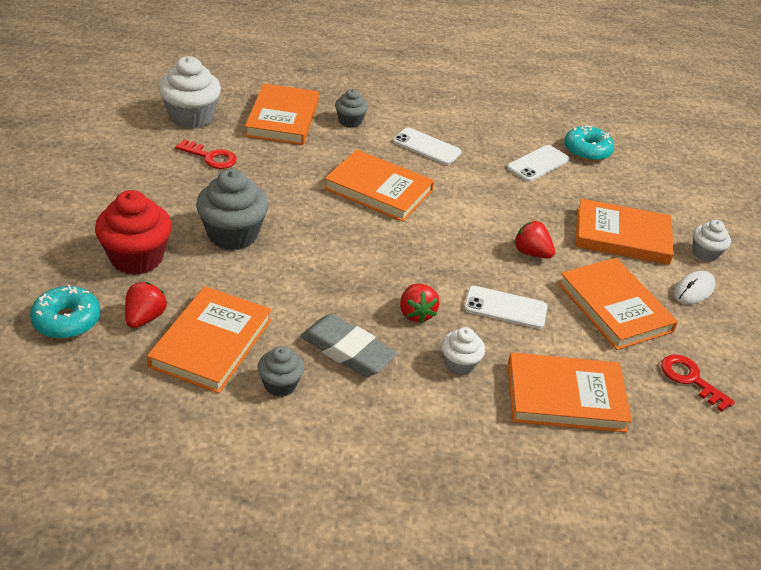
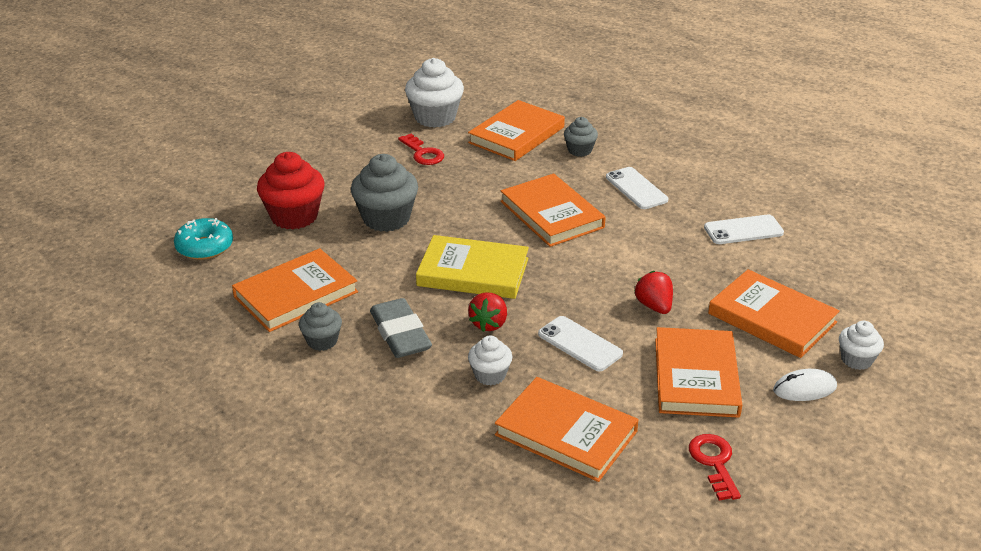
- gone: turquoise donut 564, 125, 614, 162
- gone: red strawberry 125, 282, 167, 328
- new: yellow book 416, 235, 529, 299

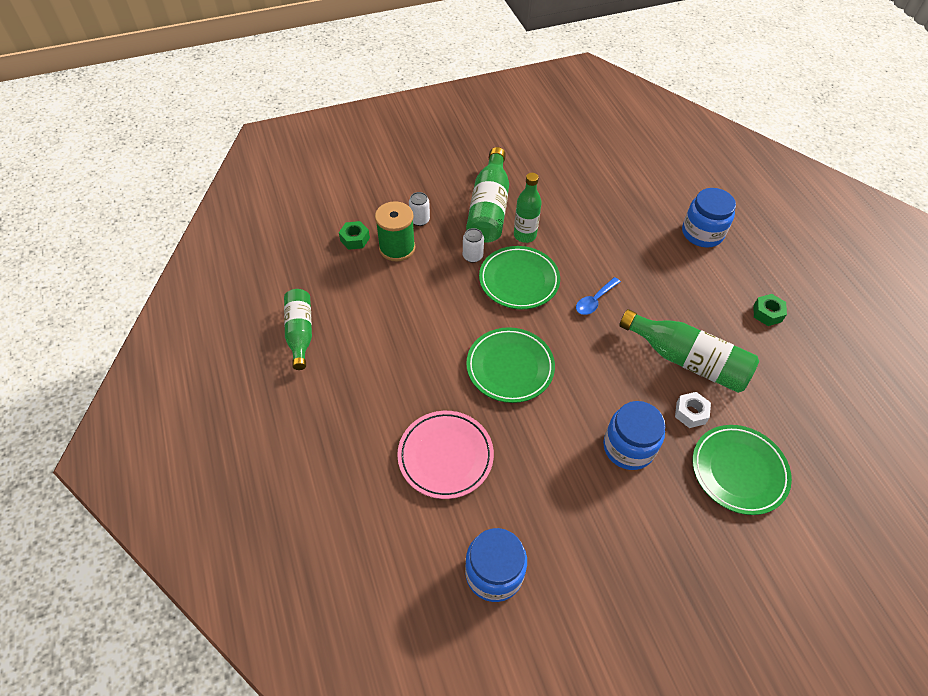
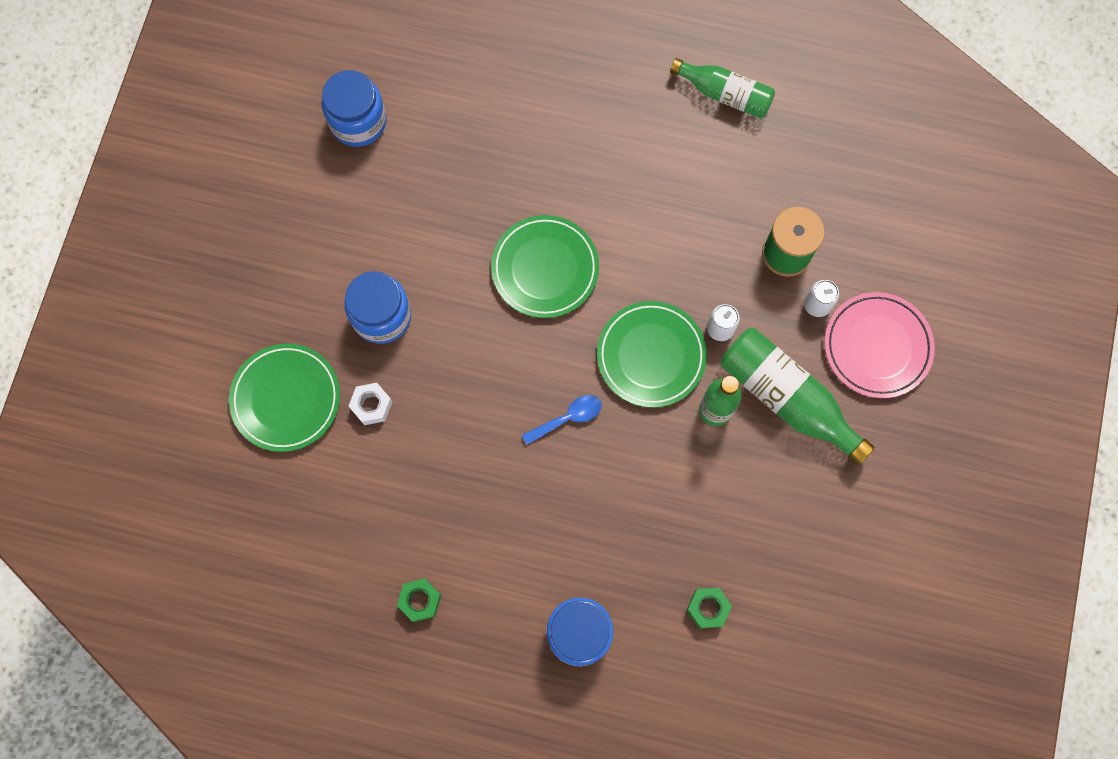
- shifted: green nut 339, 221, 370, 250 to 686, 587, 732, 629
- rotated: blue spoon 576, 277, 621, 315 = 522, 395, 602, 445 75 degrees clockwise
- gone: green bottle 619, 309, 759, 393
- shifted: pink plate 397, 411, 494, 499 to 825, 292, 935, 398

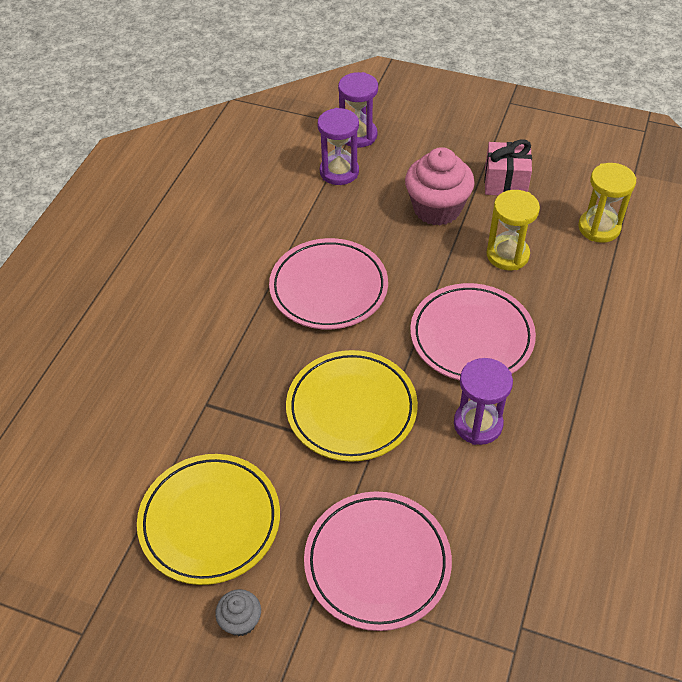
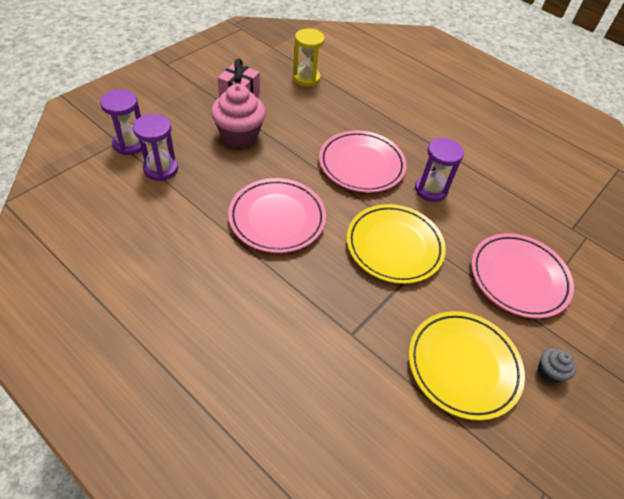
- gone: yellow hourglass 487, 190, 540, 270

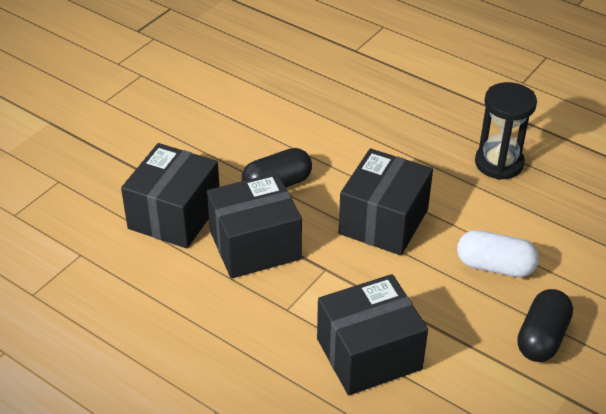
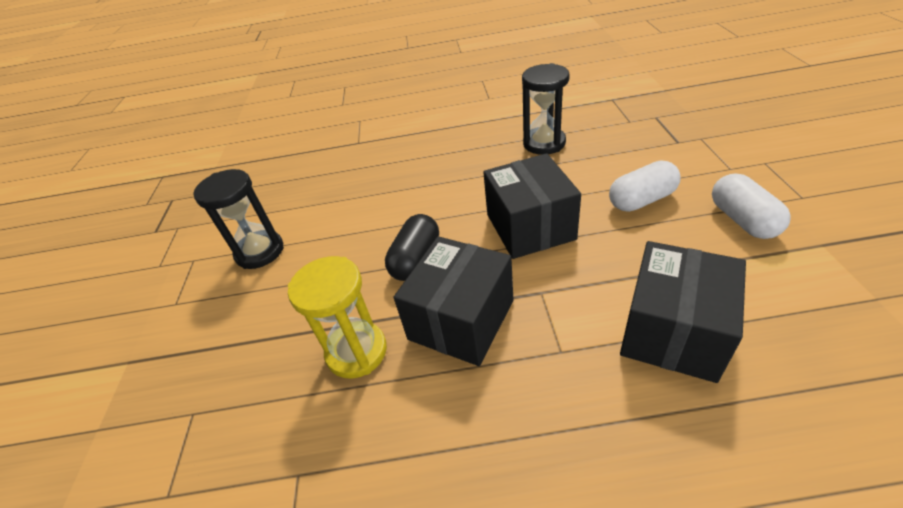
- swapped: black box 121, 143, 220, 248 to yellow hourglass 288, 256, 387, 379
- repainted: black capsule 517, 289, 573, 362 to white capsule 712, 173, 791, 239
- new: black hourglass 193, 169, 284, 269

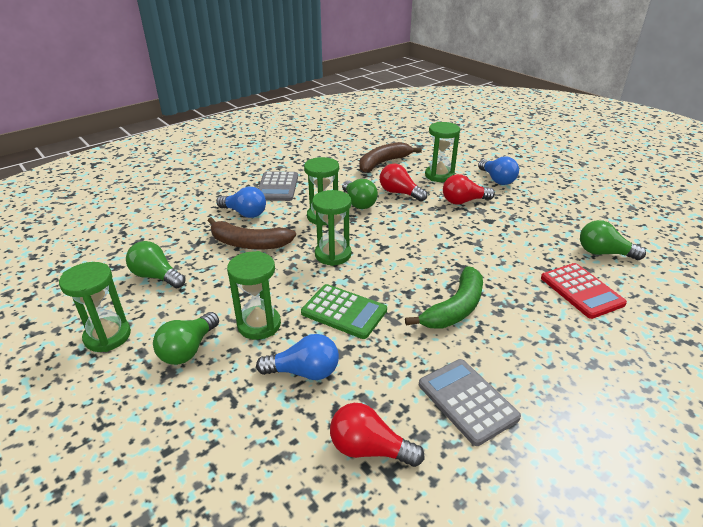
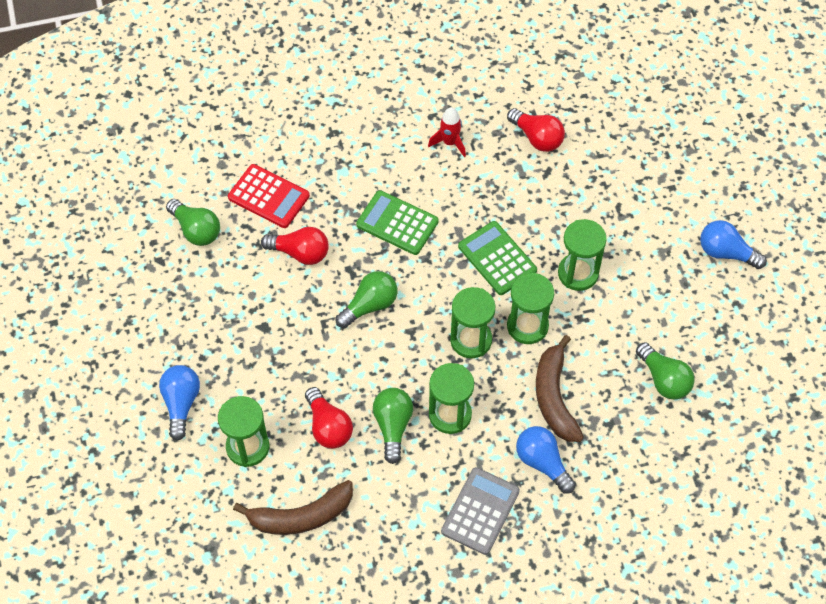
- shifted: red light bulb 443, 174, 495, 205 to 261, 227, 329, 265
- rotated: brown banana 208, 217, 296, 250 = 536, 335, 584, 442 135 degrees counterclockwise
- shifted: green hourglass 59, 262, 131, 352 to 507, 273, 554, 344
- rotated: red calculator 541, 263, 627, 319 = 228, 164, 310, 228 120 degrees clockwise
- swapped: green banana 405, 266, 483, 329 to green calculator 356, 190, 439, 255
- shifted: green light bulb 153, 312, 219, 365 to 336, 271, 397, 328
- shifted: blue light bulb 256, 334, 339, 380 to 700, 220, 767, 269
- swapped: grey calculator 419, 359, 521, 446 to red rocket 428, 107, 466, 157

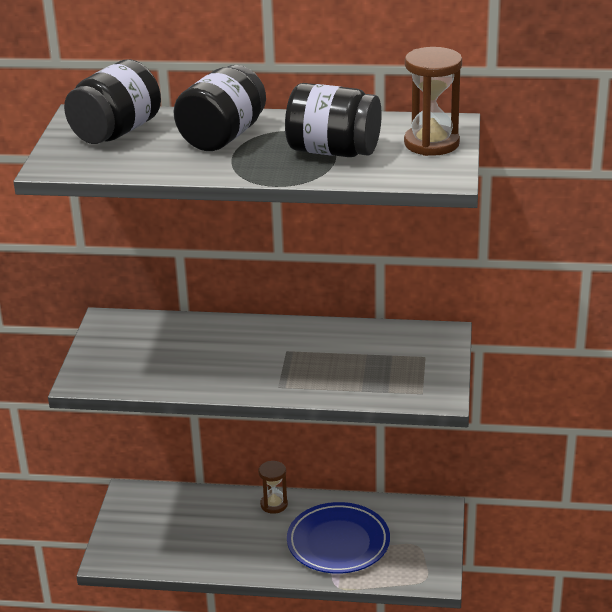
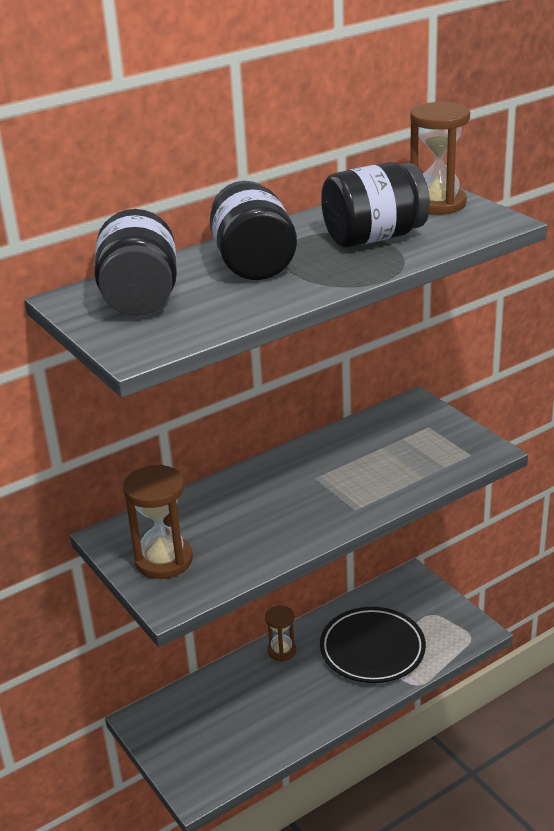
- repainted: blue plate 287, 502, 390, 574 to black plate 320, 607, 426, 683
- new: brown hourglass 123, 465, 193, 579

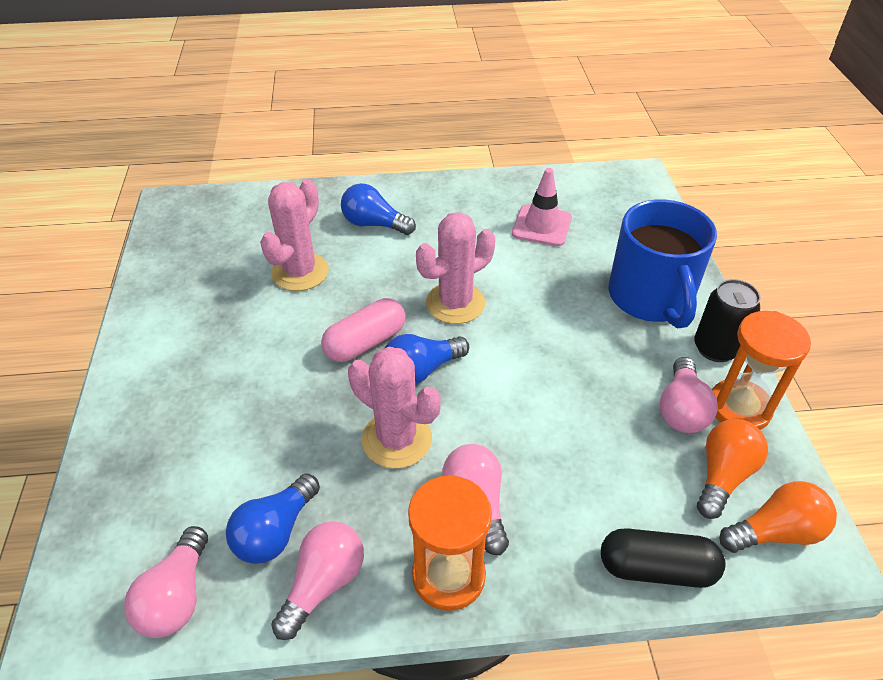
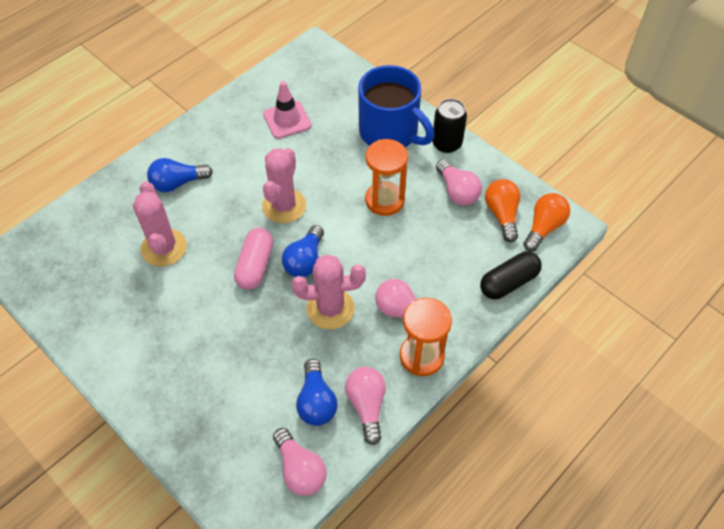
- shifted: orange hourglass 712, 311, 811, 430 to 365, 139, 408, 216

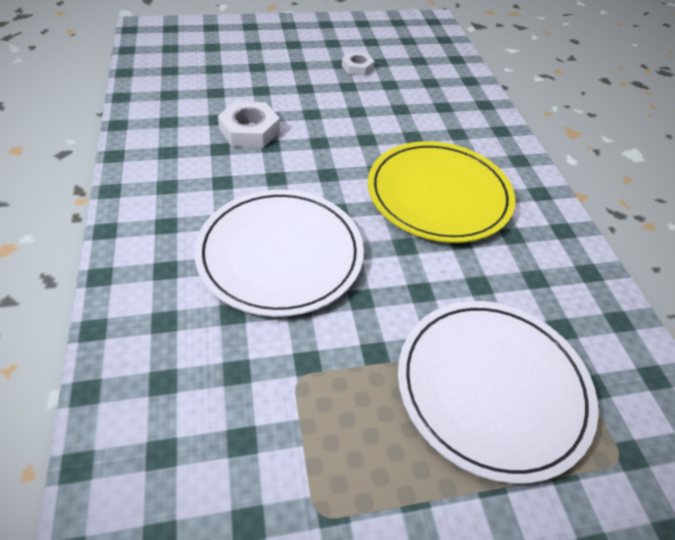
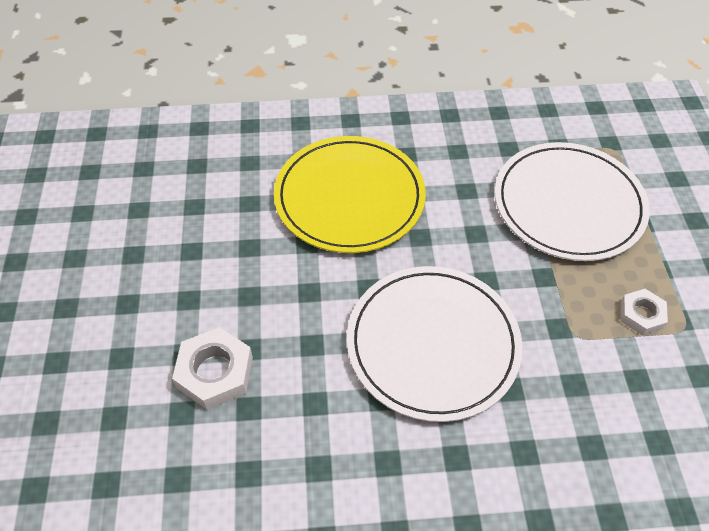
- shifted: white nut 342, 52, 375, 76 to 620, 289, 668, 335

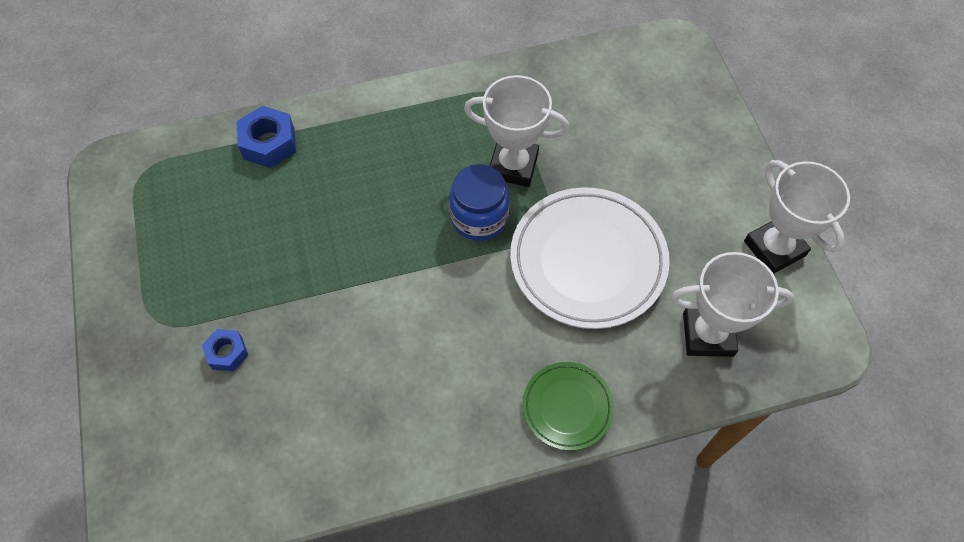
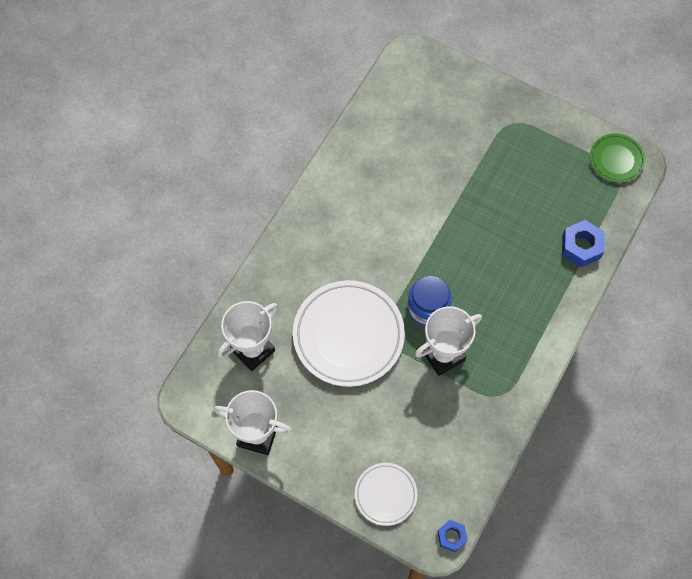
- shifted: blue nut 202, 329, 248, 371 to 437, 520, 468, 552
- shifted: green plate 522, 362, 614, 451 to 590, 133, 646, 183
- new: white plate 355, 463, 418, 526

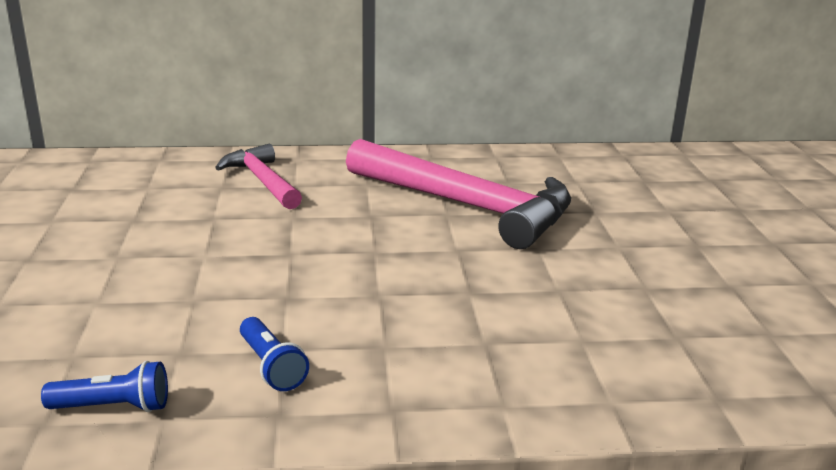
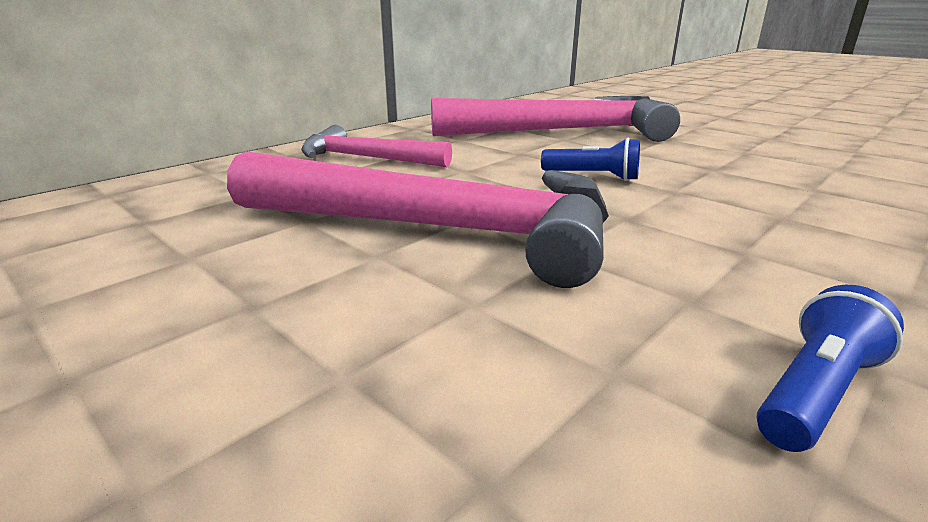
- shifted: blue flashlight 240, 317, 309, 391 to 541, 138, 640, 181
- new: pink hammer 227, 151, 609, 288

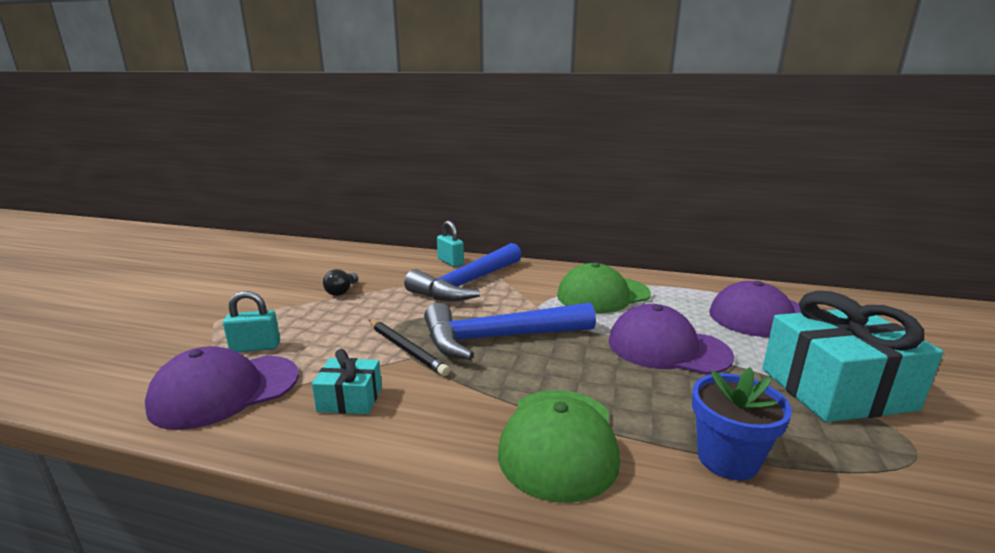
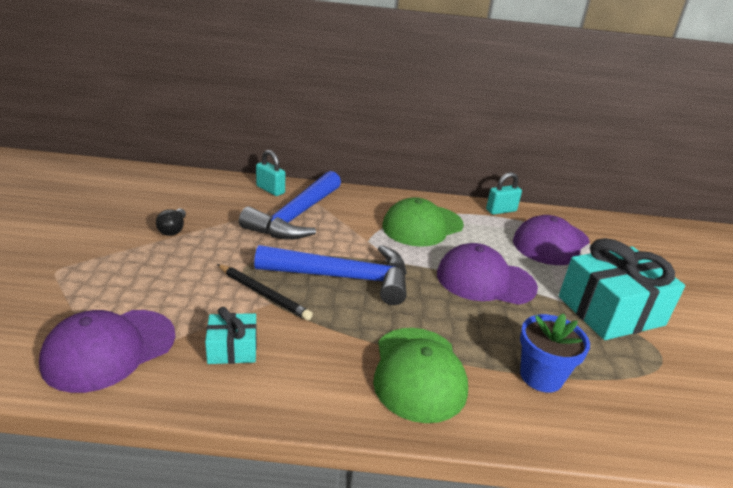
- shifted: turquoise padlock 223, 291, 280, 352 to 486, 172, 522, 215
- rotated: blue hammer 424, 303, 596, 360 = 254, 245, 407, 305 150 degrees counterclockwise

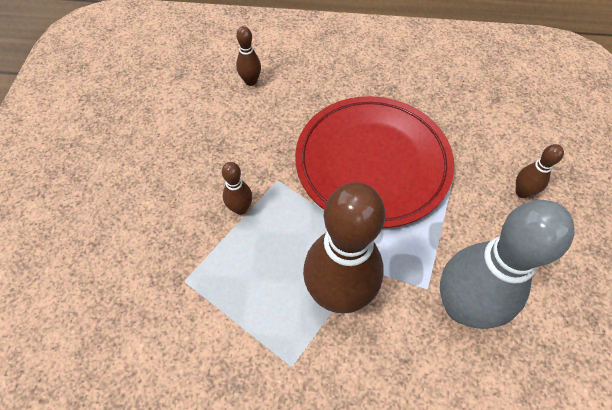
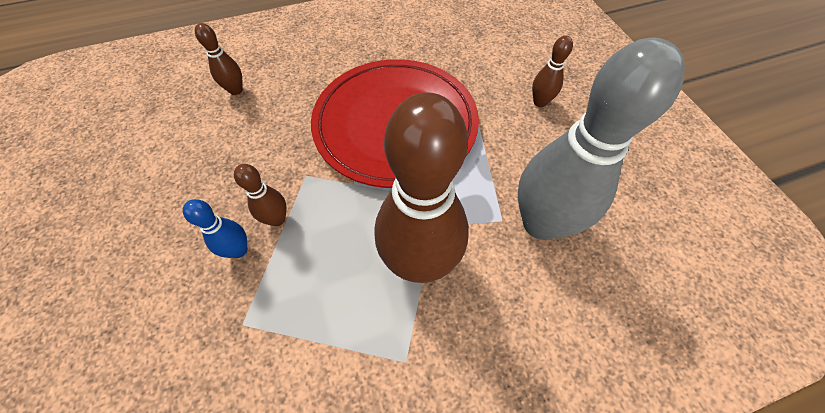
- new: blue bowling pin 183, 199, 247, 258

